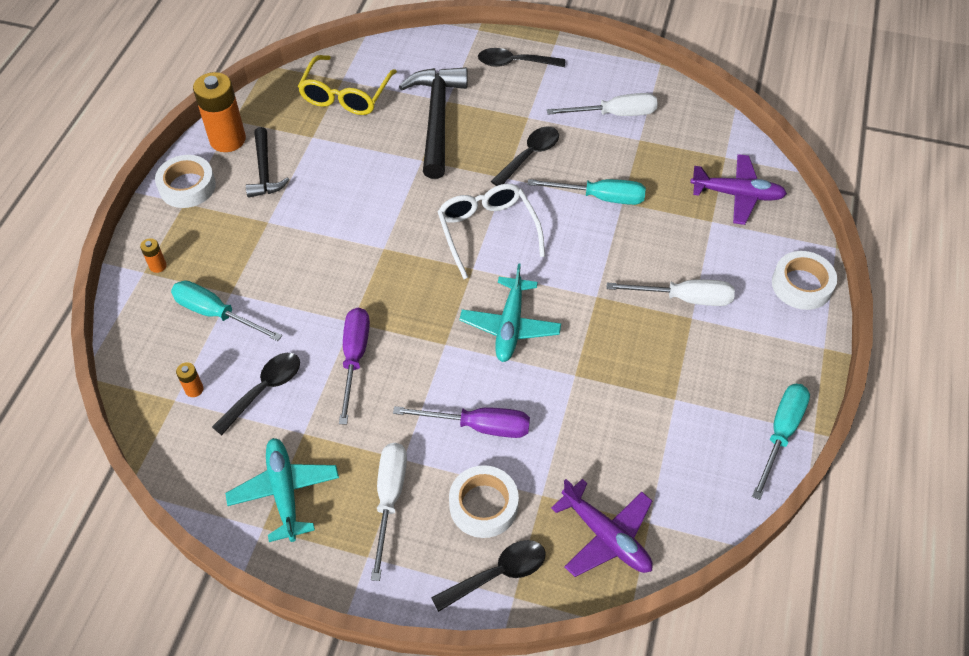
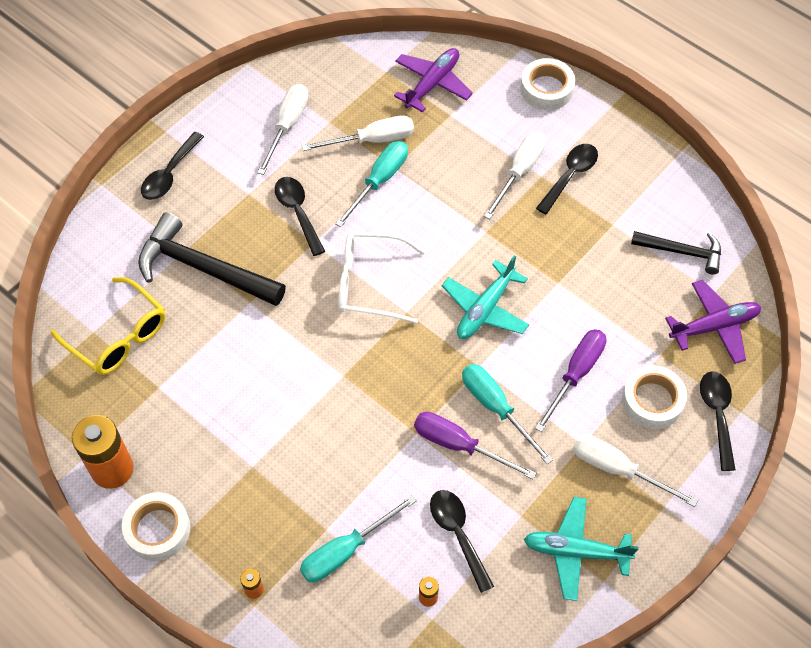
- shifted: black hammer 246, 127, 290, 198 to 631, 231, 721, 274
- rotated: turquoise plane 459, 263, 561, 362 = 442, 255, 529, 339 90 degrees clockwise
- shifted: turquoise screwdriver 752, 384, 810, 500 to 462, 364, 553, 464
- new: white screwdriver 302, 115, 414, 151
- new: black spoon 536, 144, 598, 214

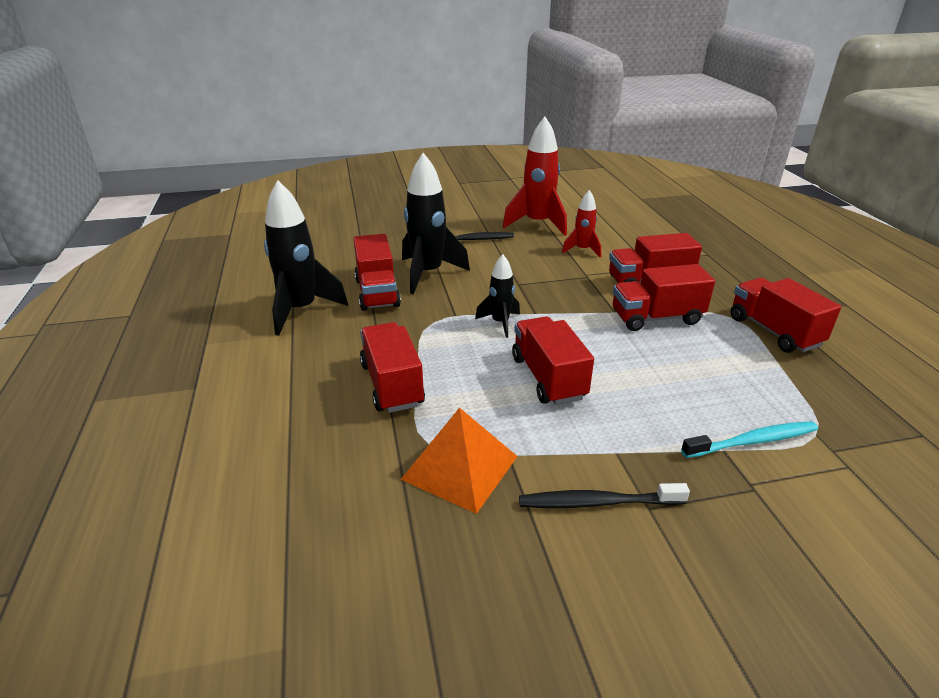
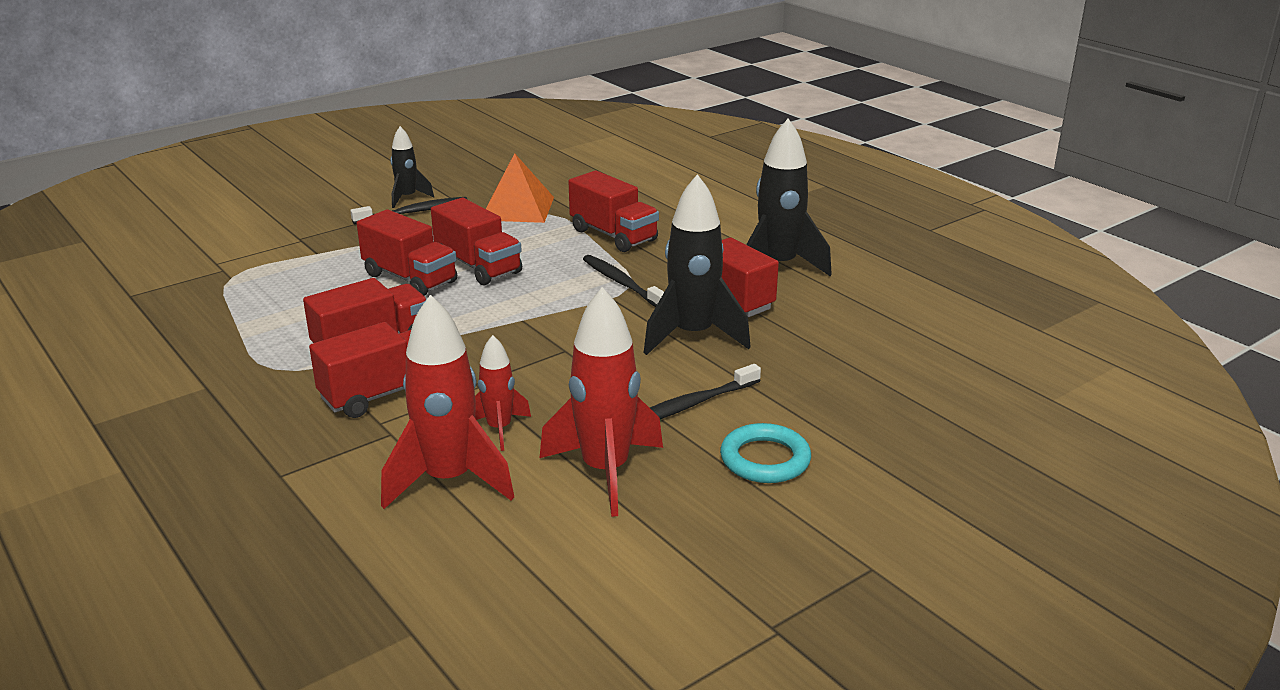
- shifted: black rocket 475, 254, 520, 338 to 390, 126, 434, 208
- shifted: red truck 731, 278, 841, 353 to 357, 210, 457, 296
- gone: turquoise toothbrush 681, 421, 818, 458
- new: black toothbrush 583, 255, 664, 307
- new: red rocket 381, 295, 514, 509
- new: turquoise ring 720, 423, 811, 483

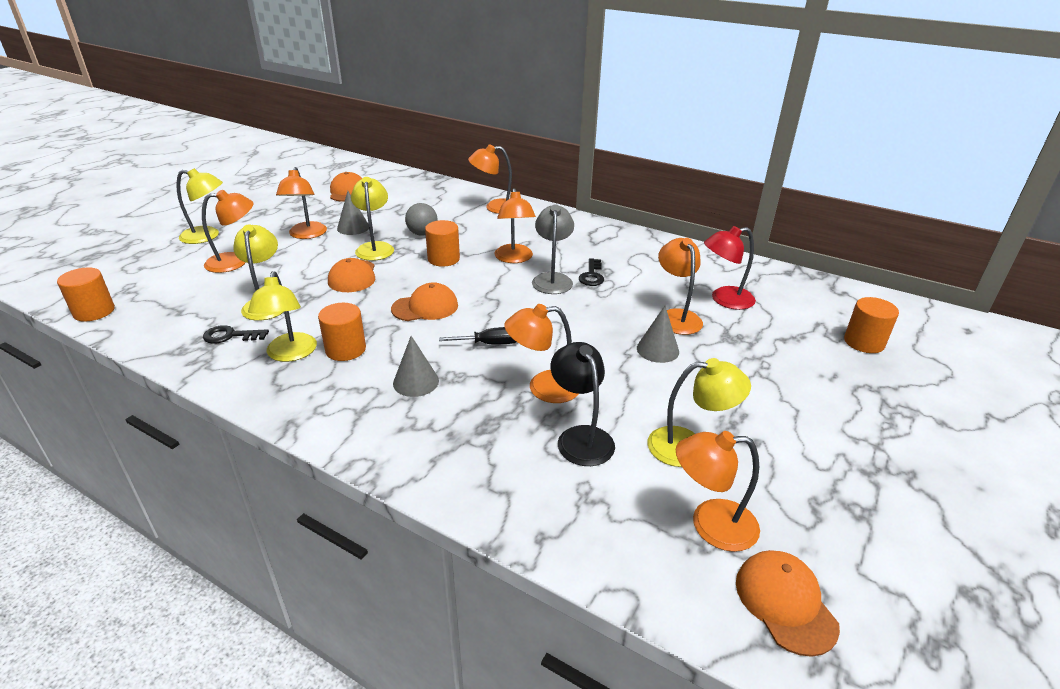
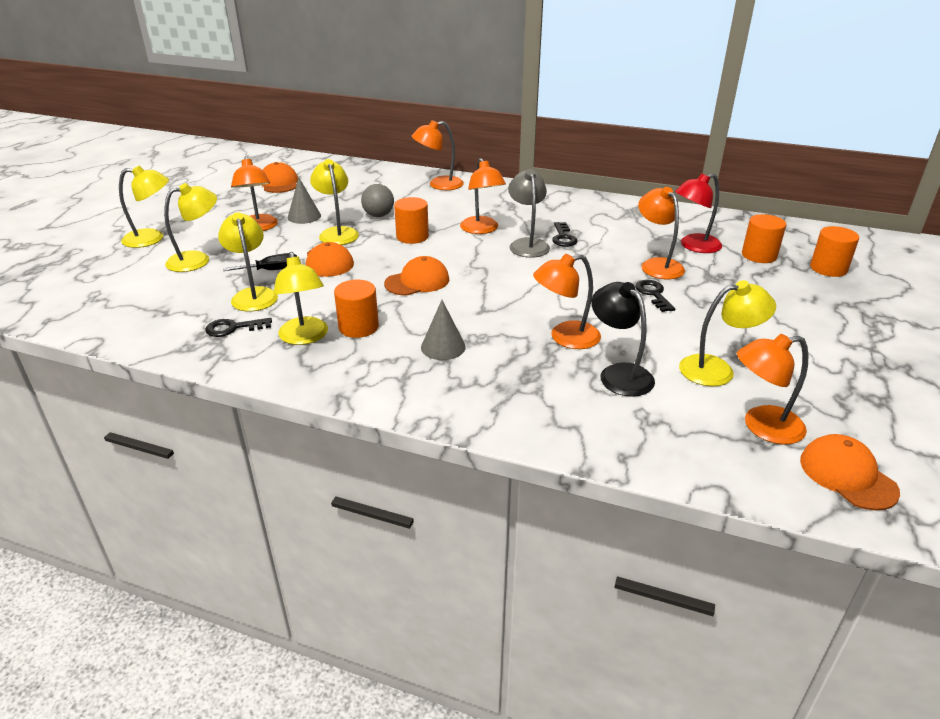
- repainted: orange lamp 202, 190, 253, 273 to yellow lamp 164, 183, 217, 272
- shifted: orange cylinder 57, 267, 115, 322 to 742, 214, 786, 263
- swapped: grey cone 637, 306, 679, 363 to black key 635, 280, 675, 312
- shifted: black screwdriver 439, 327, 516, 344 to 223, 253, 297, 271

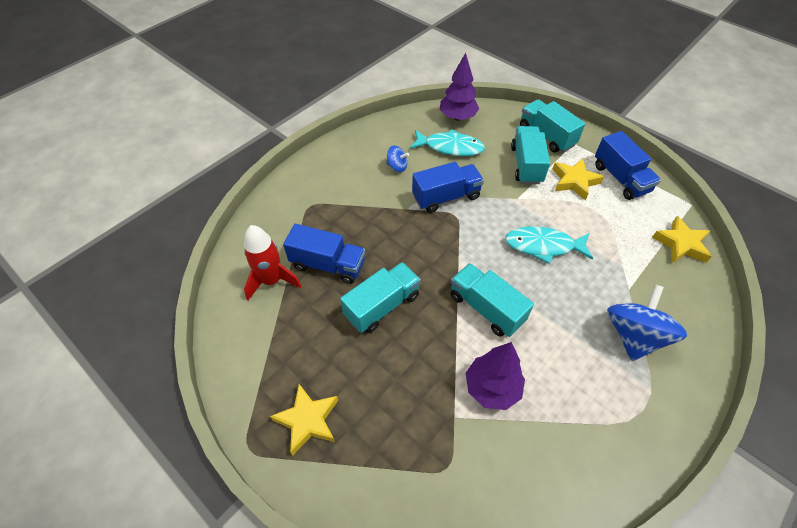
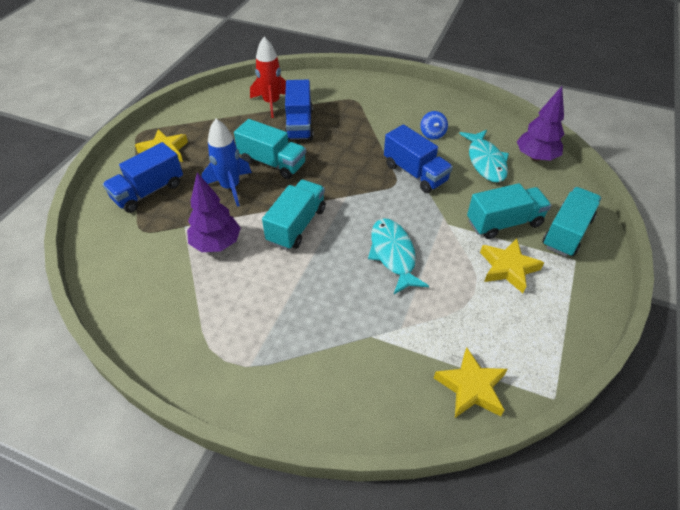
- shifted: blue truck 595, 131, 661, 200 to 103, 142, 183, 213
- gone: blue spinning top 607, 284, 687, 361
- new: blue rocket 201, 119, 252, 207

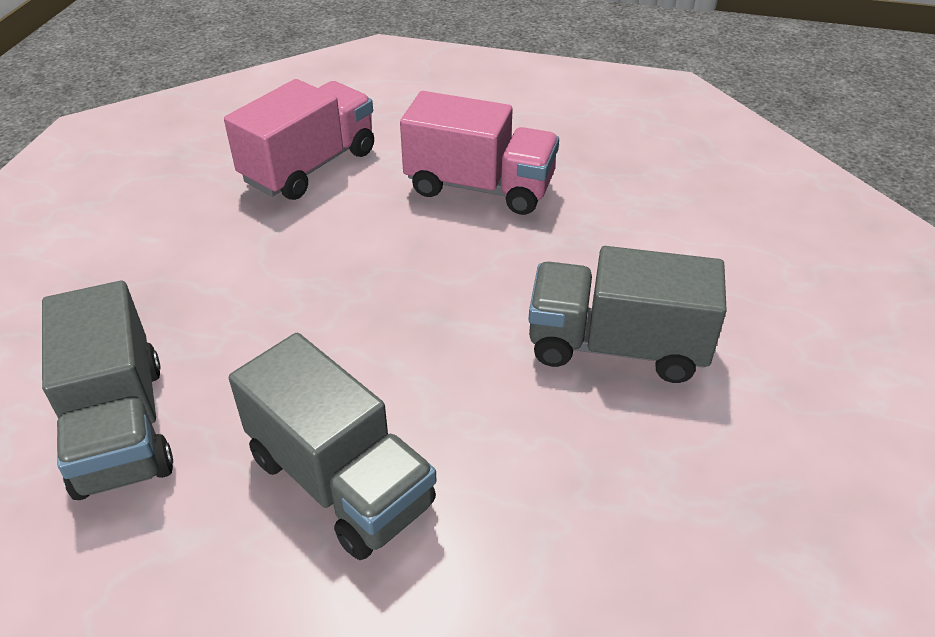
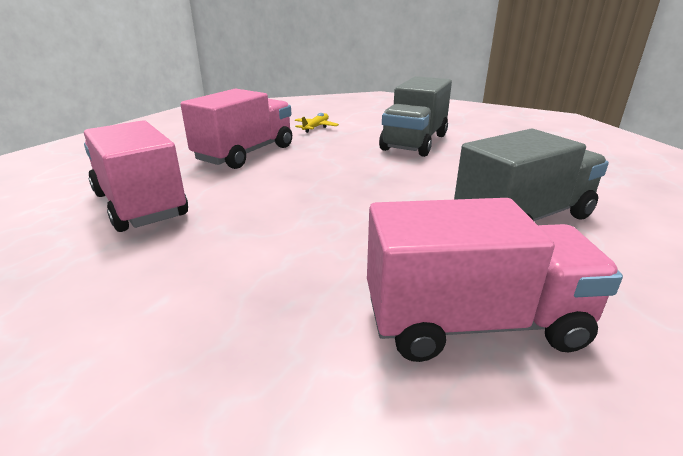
- repainted: grey truck 42, 281, 173, 500 to pink truck 367, 198, 623, 362
- new: yellow plane 295, 113, 339, 133

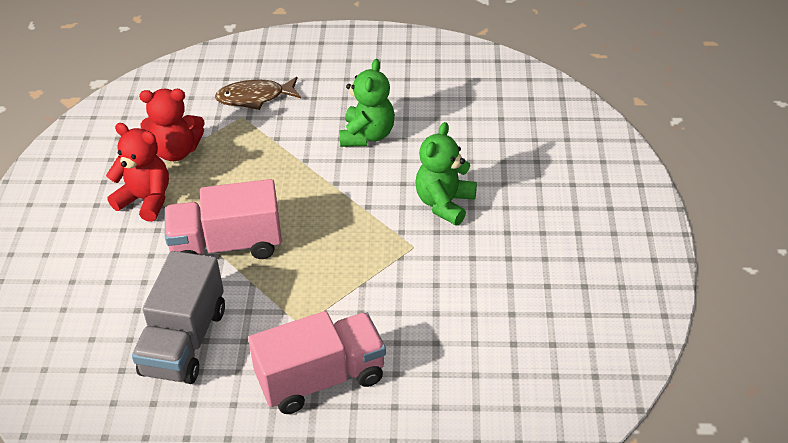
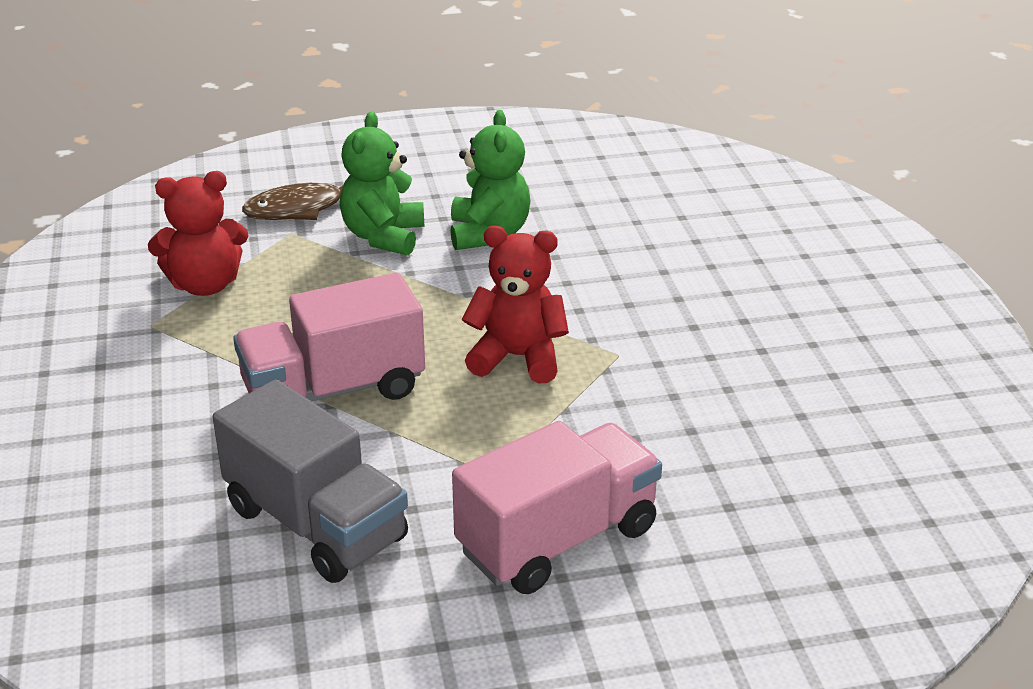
- shifted: green teddy bear 416, 122, 477, 225 to 340, 112, 424, 256
- shifted: red teddy bear 106, 123, 169, 222 to 462, 226, 569, 384
- rotated: grey truck 132, 251, 225, 384 = 213, 379, 408, 583 45 degrees counterclockwise

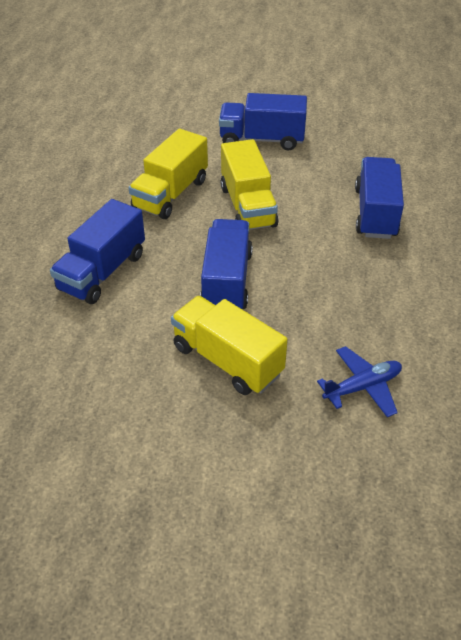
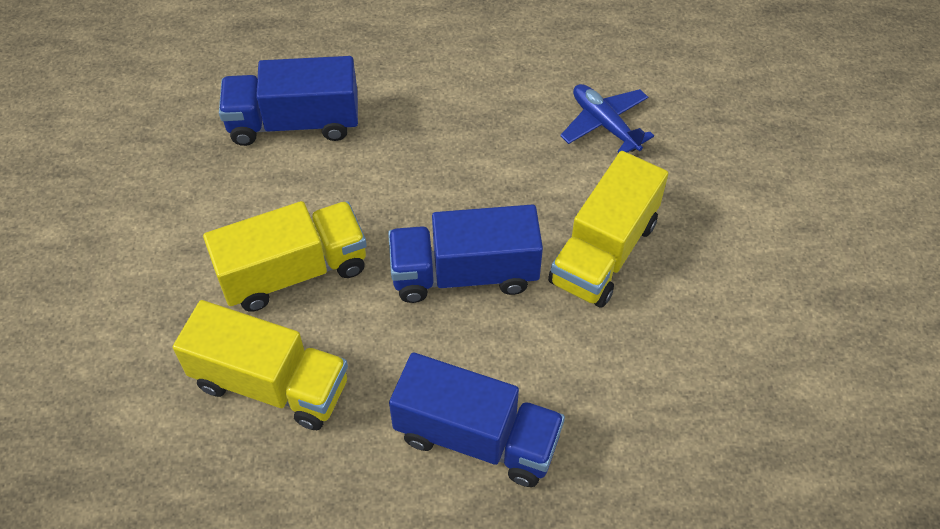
- gone: blue truck 219, 93, 307, 150

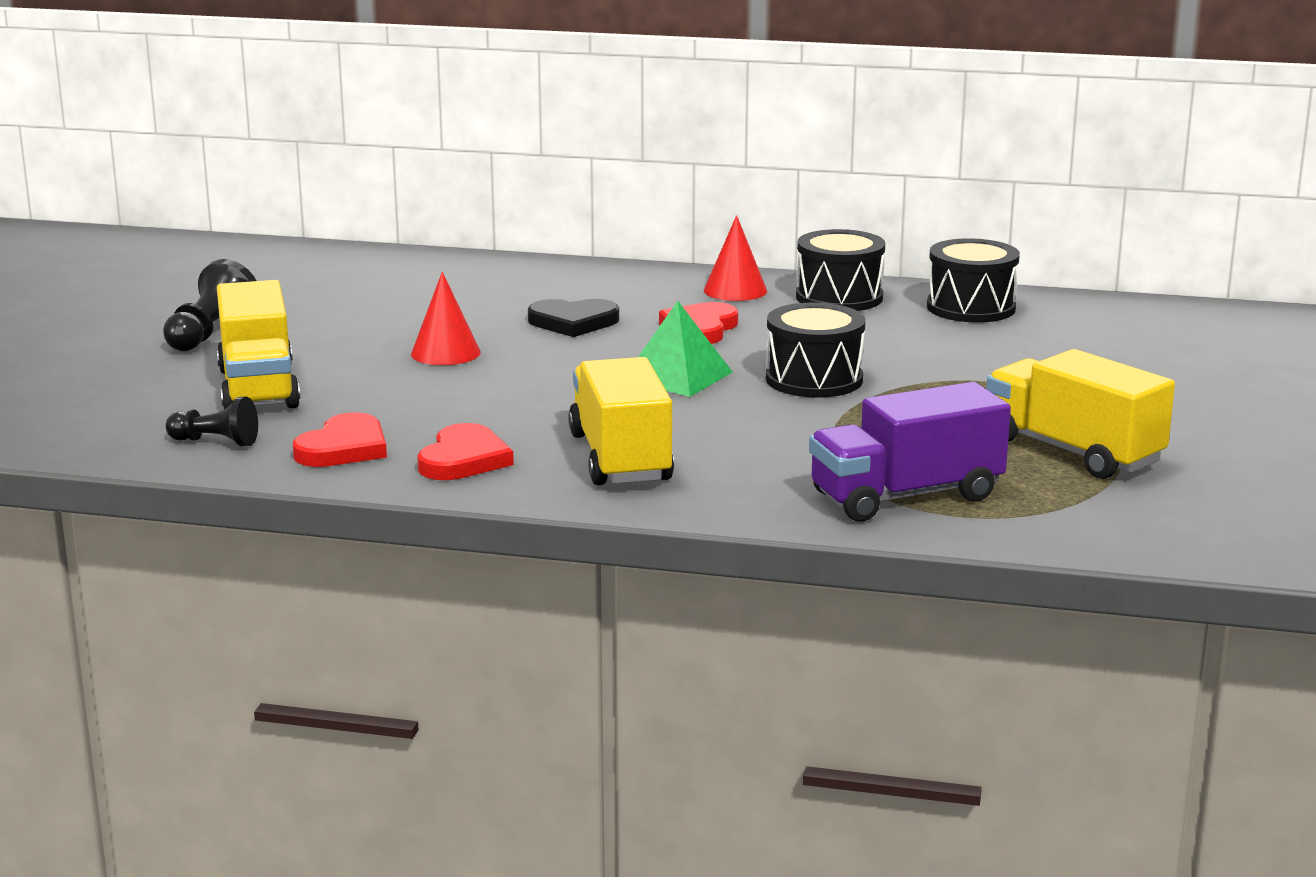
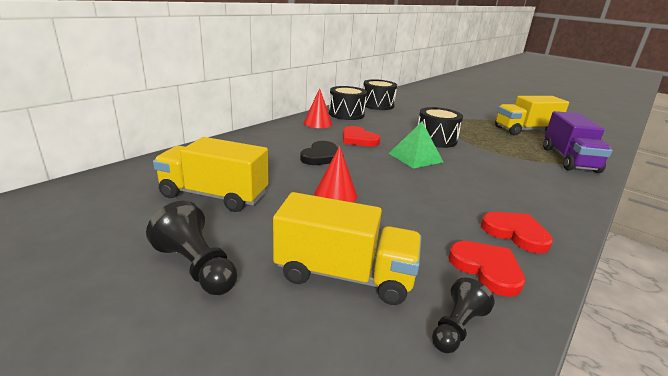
- shifted: yellow truck 568, 357, 674, 485 to 153, 137, 268, 212

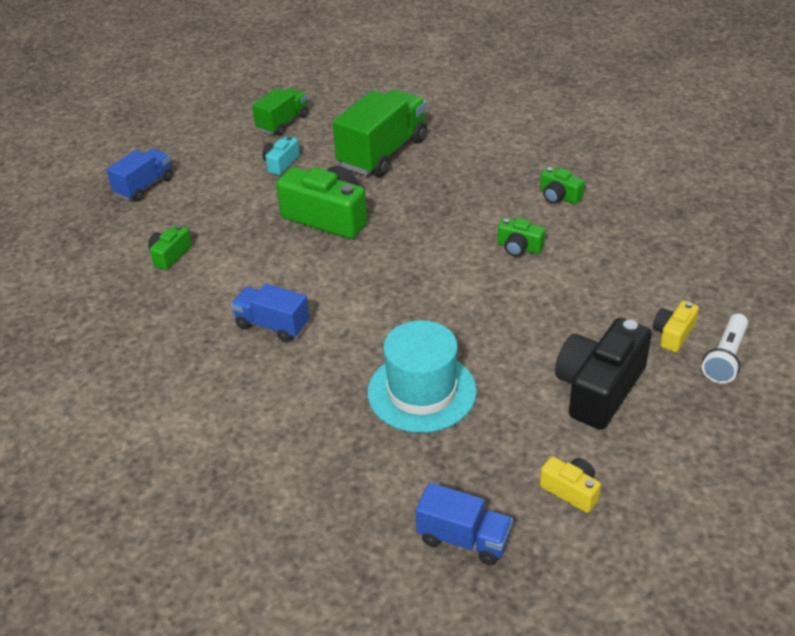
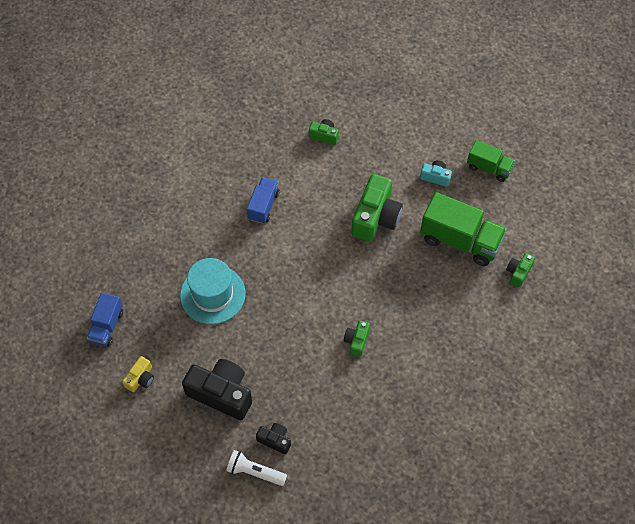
- gone: blue truck 106, 148, 173, 201
- shifted: green camera 540, 167, 585, 204 to 506, 253, 535, 287
- repainted: yellow camera 653, 301, 699, 353 to black camera 256, 423, 291, 454

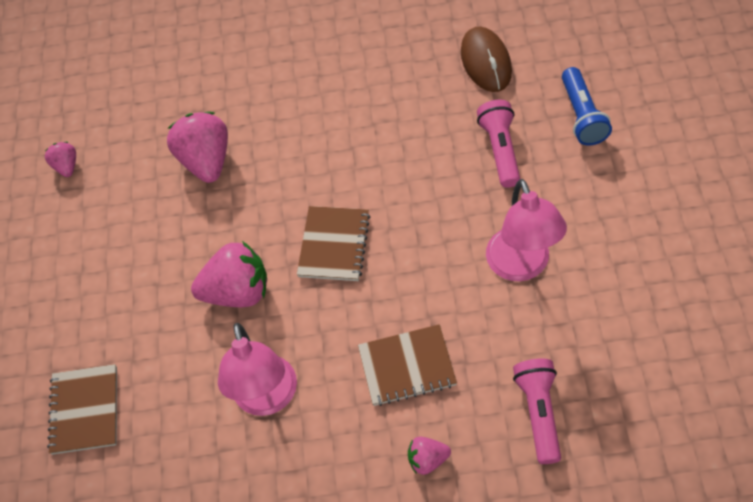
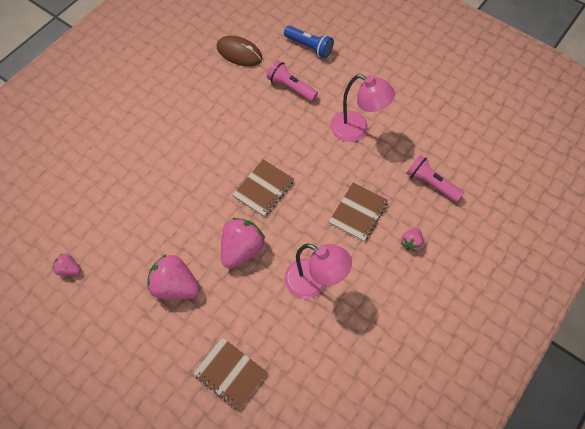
- shifted: pink strawberry 167, 112, 228, 183 to 147, 254, 200, 299
- rotated: brown notebook 297, 206, 370, 281 = 233, 159, 294, 217 75 degrees clockwise

